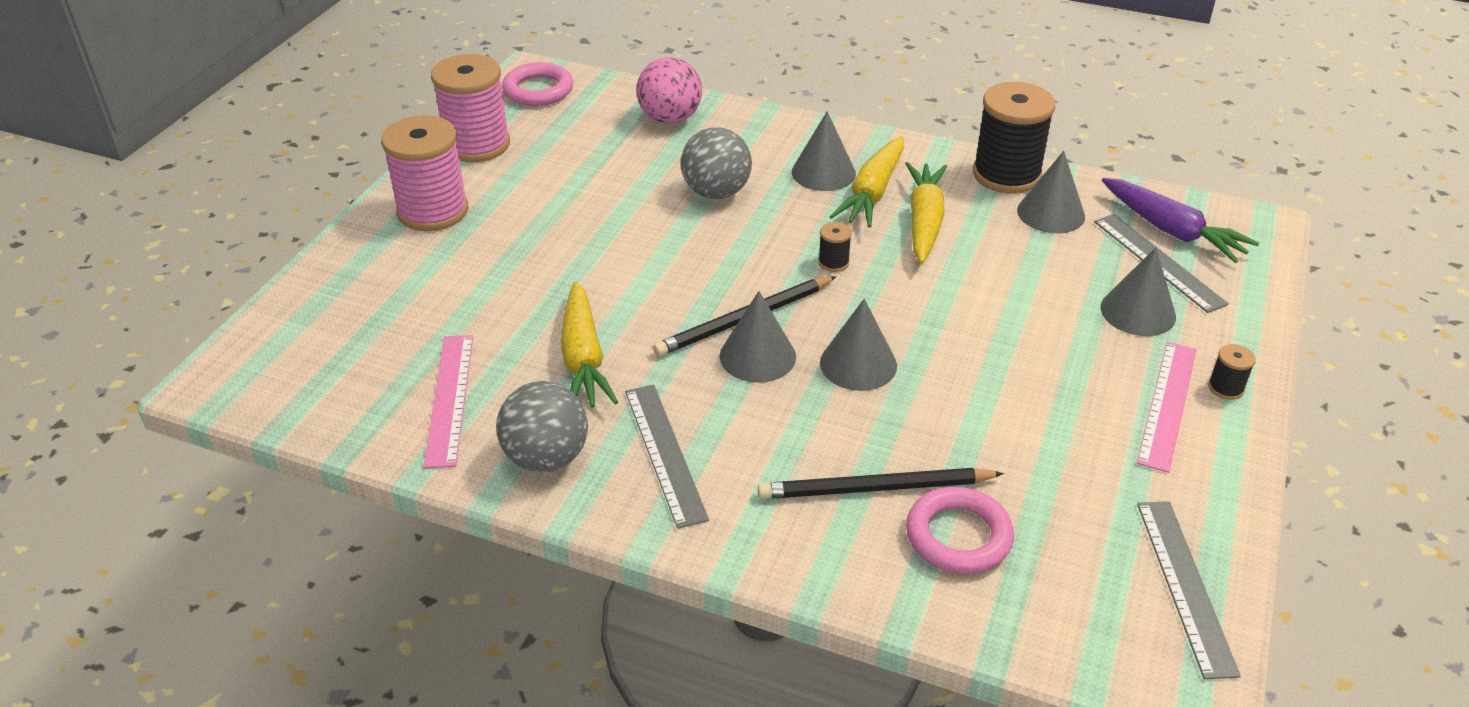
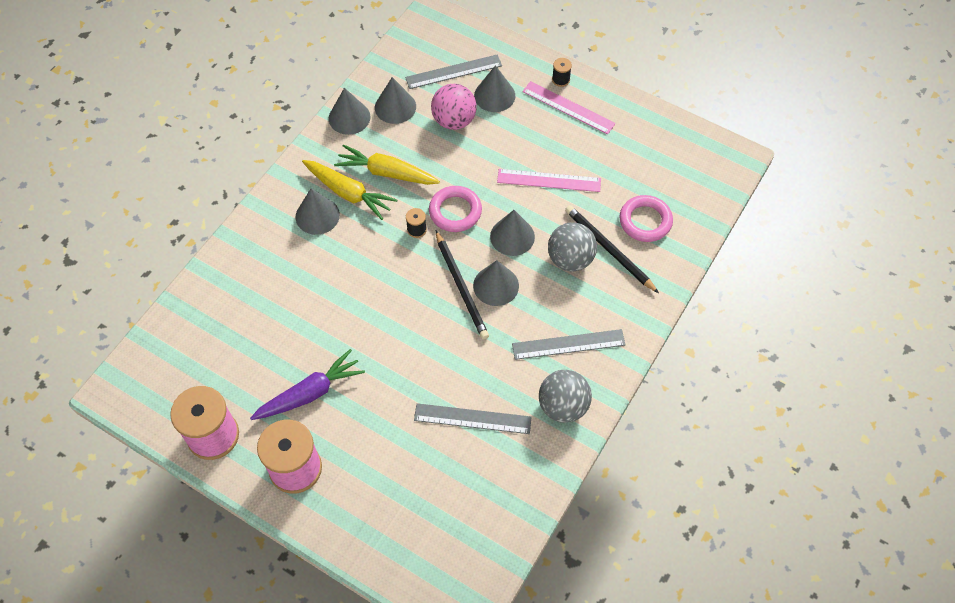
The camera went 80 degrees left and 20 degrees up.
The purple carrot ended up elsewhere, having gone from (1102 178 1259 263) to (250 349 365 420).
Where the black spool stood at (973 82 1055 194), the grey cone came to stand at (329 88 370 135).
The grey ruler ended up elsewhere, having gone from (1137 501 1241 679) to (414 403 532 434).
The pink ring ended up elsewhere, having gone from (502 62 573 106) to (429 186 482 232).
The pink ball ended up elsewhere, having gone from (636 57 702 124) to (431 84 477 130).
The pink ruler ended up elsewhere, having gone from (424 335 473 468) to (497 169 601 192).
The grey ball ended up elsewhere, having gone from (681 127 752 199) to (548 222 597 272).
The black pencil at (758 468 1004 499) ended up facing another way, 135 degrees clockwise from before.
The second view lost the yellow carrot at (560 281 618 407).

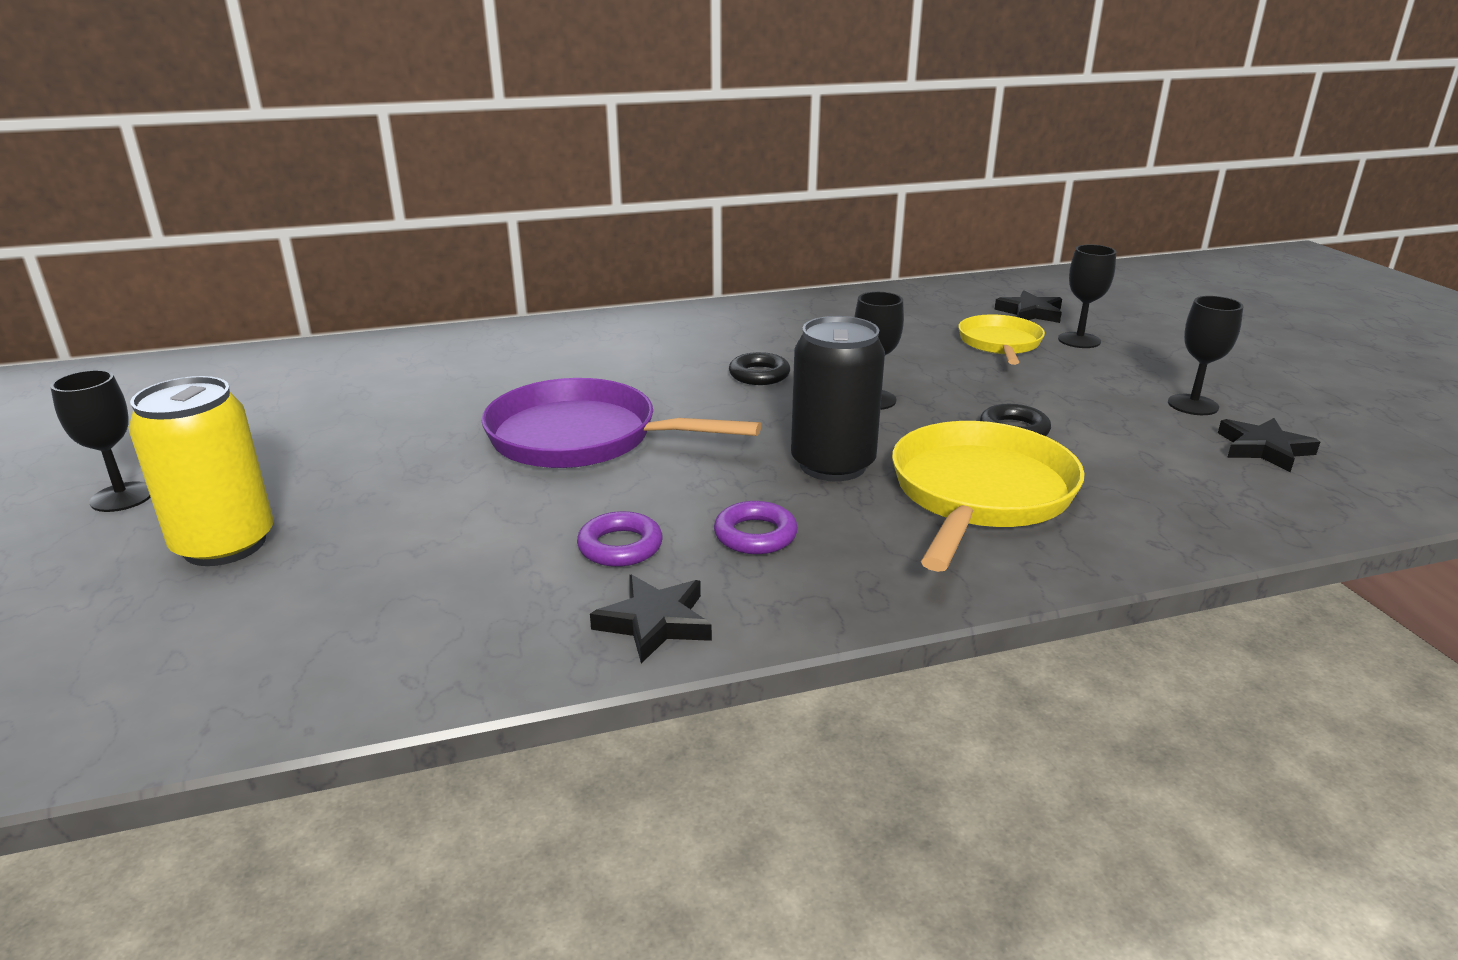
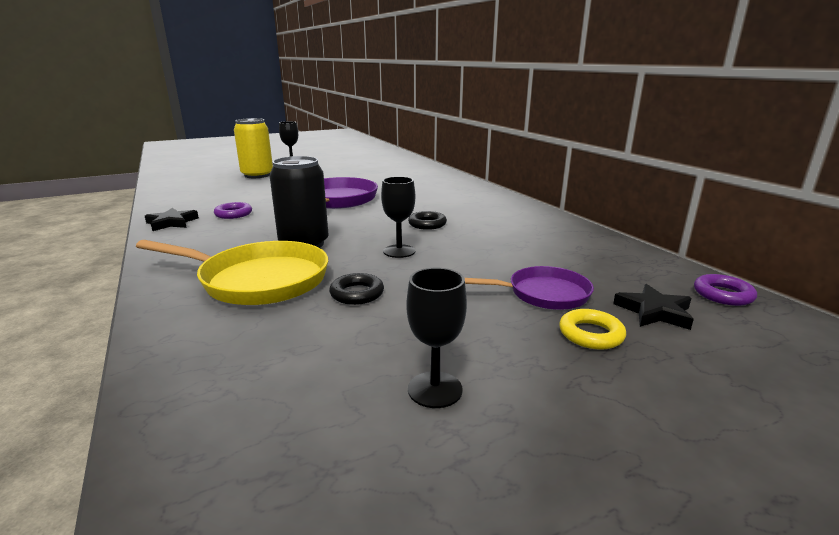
The camera went 80 degrees right and 5 degrees down.
What was the yellow pan at (958 314 1045 365) turned into the purple pan at (465 266 594 310).
Where the black goblet stood at (1058 244 1116 348), the yellow ring came to stand at (559 309 626 350).
The purple ring ended up elsewhere, having gone from (714 501 798 554) to (694 274 757 306).
The second view lost the black star at (1218 418 1320 472).

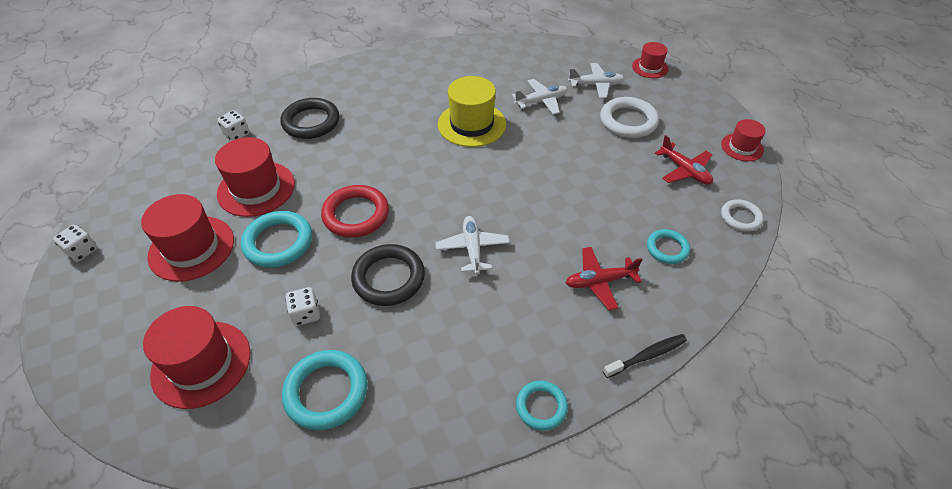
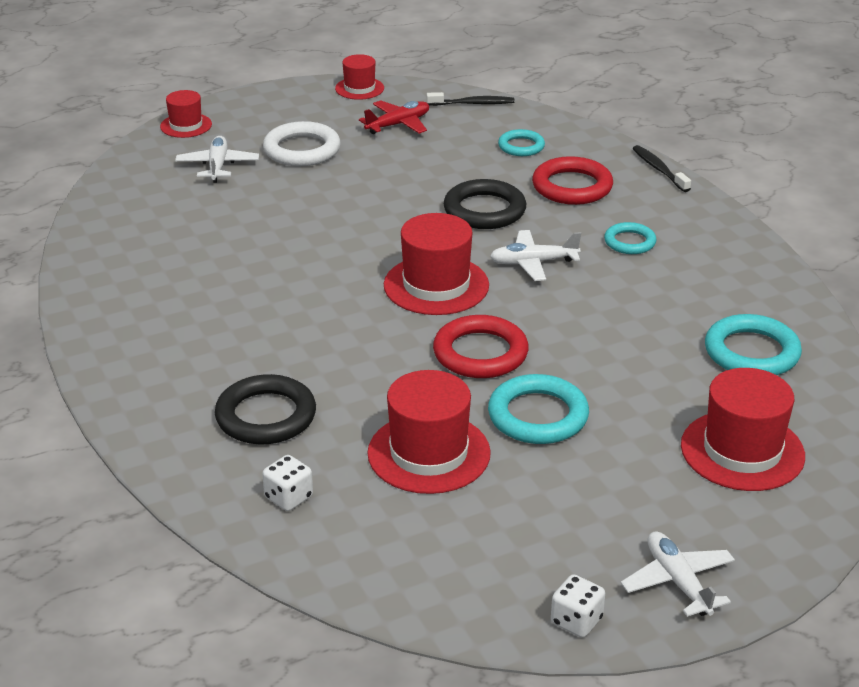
The camera went 90 degrees left and 15 degrees down.
The red hat ended up elsewhere, having gone from (141 194 234 282) to (384 213 489 315).
Where the white ring stood at (721 199 764 232), the black toothbrush came to stand at (427 92 514 106).
The black ring ended up elsewhere, having gone from (351 244 425 306) to (444 179 526 229).
Where the red plane stood at (566 247 643 310), the red ring came to stand at (532 156 613 205).
The turquoise ring ended up elsewhere, having gone from (516 381 568 431) to (604 222 656 254).
The white plane ended up elsewhere, having gone from (512 79 568 115) to (621 531 735 617).
The second view lost the white dice at (286 287 320 326).
The second view lost the yellow hat at (438 76 506 147).

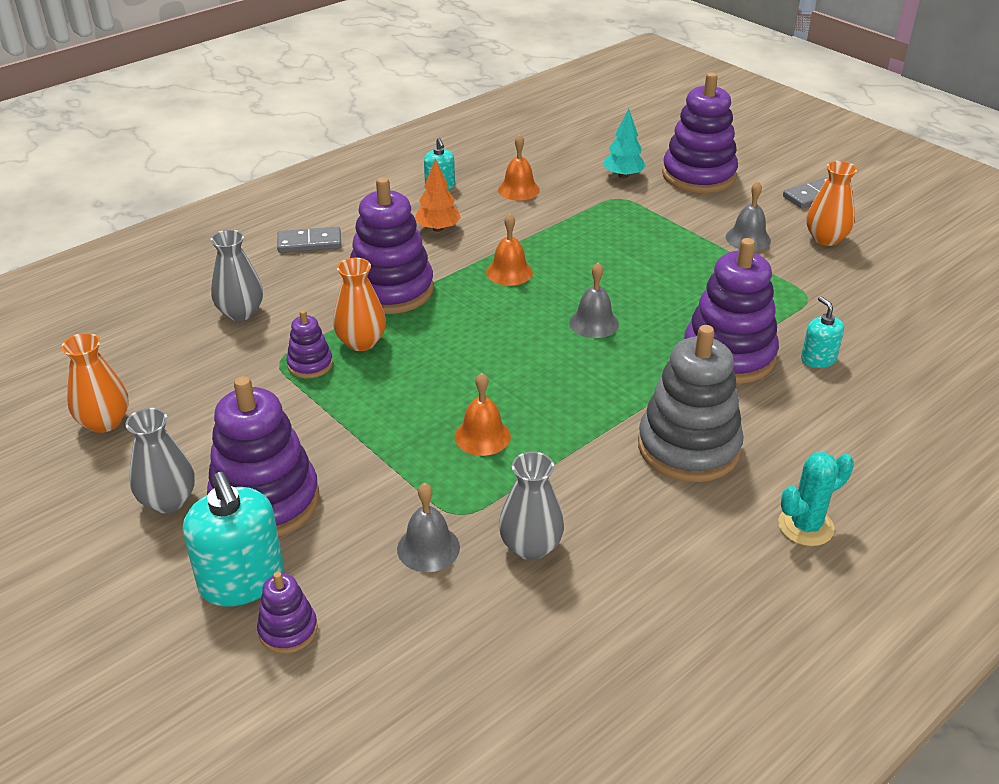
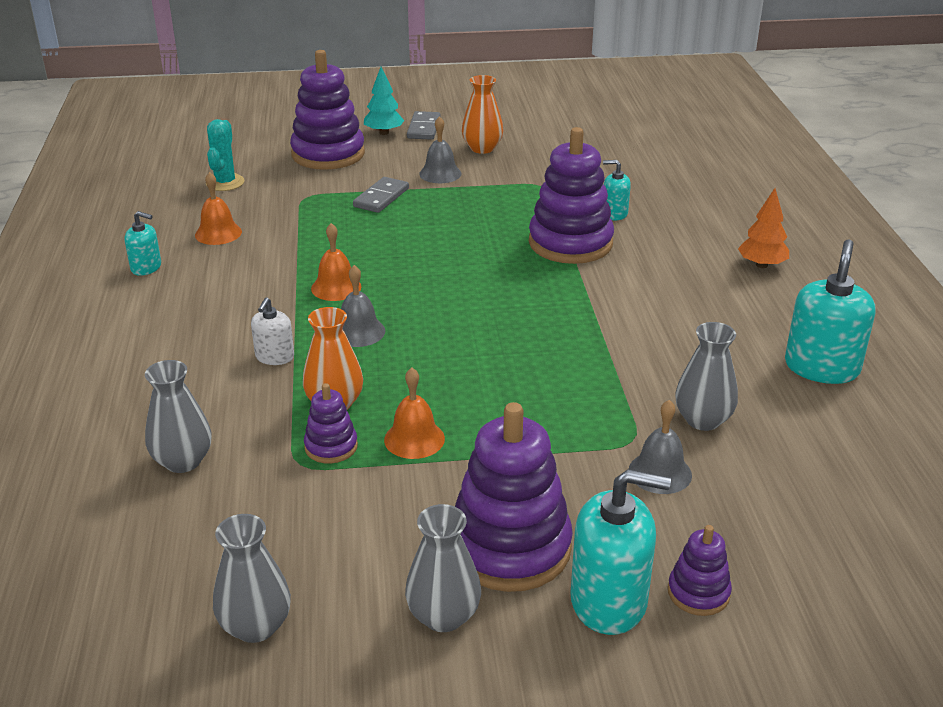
The camera went 55 degrees left and 5 degrees down.
The turquoise cactus ended up elsewhere, having gone from (778 452 854 546) to (206 119 245 191).
What was the orange vase at (61 333 129 433) turned into the grey vase at (213 514 291 643).
Where the purple stacking toy stood at (350 177 434 314), the white soap dispenser came to stand at (251 297 294 365).
The grey bell ended up elsewhere, having gone from (569 263 619 338) to (341 265 385 347).
The grey domino ended up elsewhere, having gone from (277 227 342 253) to (353 177 409 213).
The turquoise tree ended up elsewhere, having gone from (603 109 646 178) to (364 67 405 135).
The orange bell ended up elsewhere, having gone from (454 373 511 456) to (384 368 445 459).
The orange tree ended up elsewhere, having gone from (415 159 461 232) to (738 188 789 268).
The second view gained the turquoise soap dispenser at (785 239 876 384).
The second view lost the grey stacking toy at (638 325 744 482).

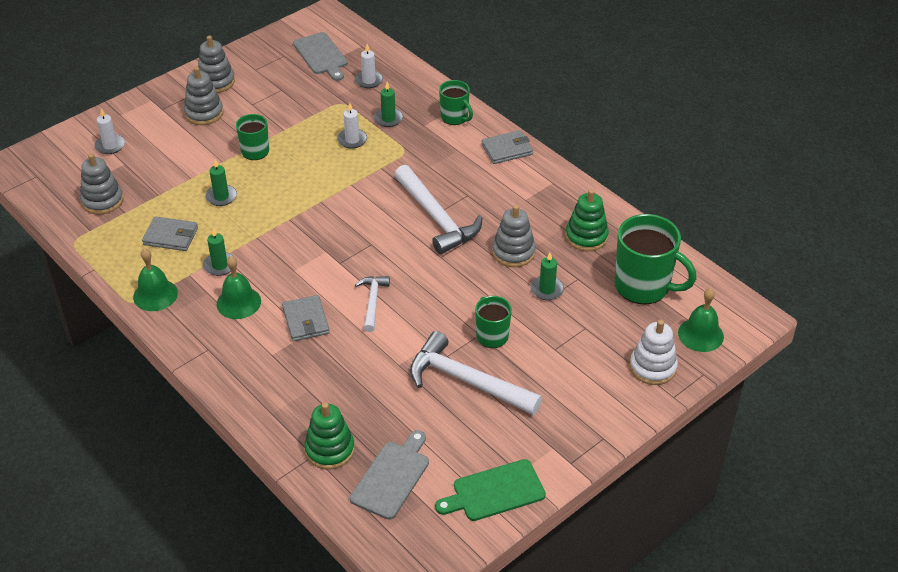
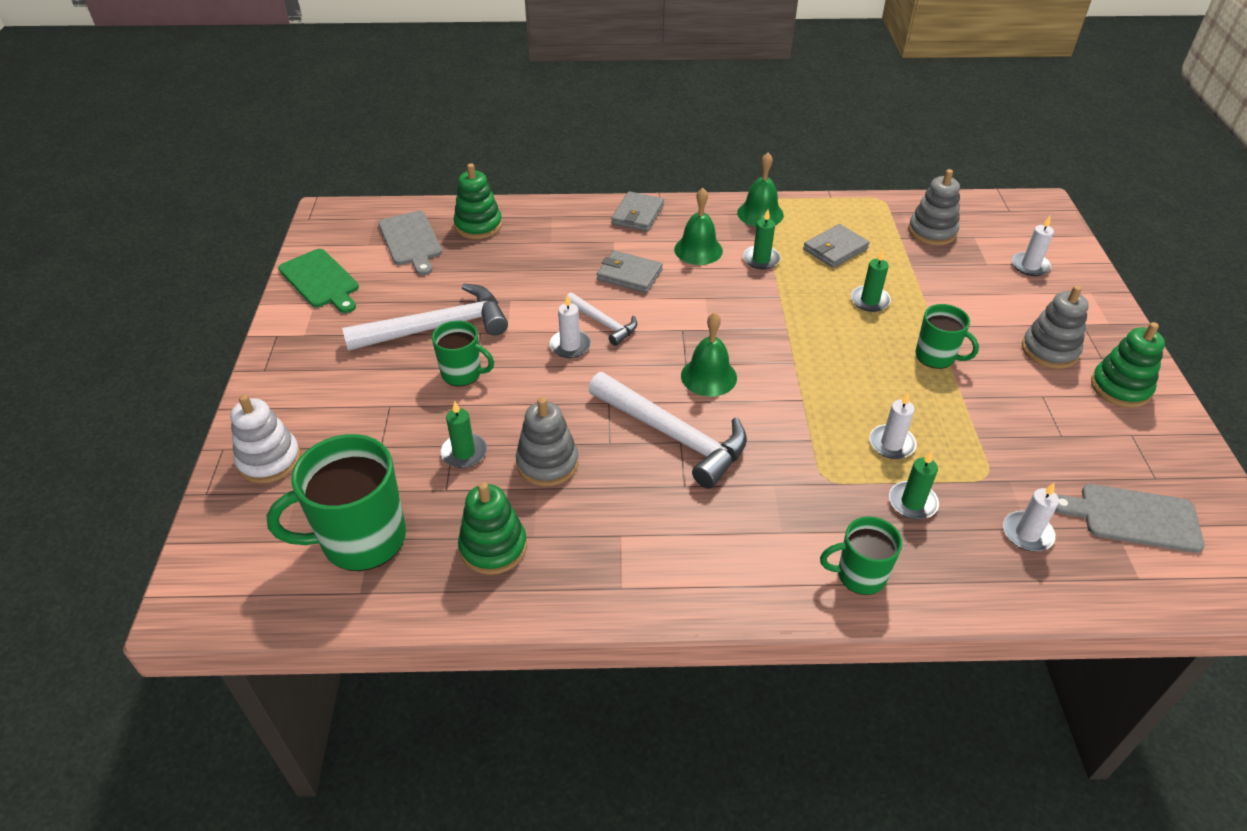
The camera went 130 degrees right and 0 degrees up.
The green cutting board at (435 459 546 521) ended up facing another way, 120 degrees clockwise from before.
The second view gained the white candle at (549 294 591 358).
The white hammer at (394 165 482 254) ended up facing another way, 150 degrees counterclockwise from before.
The grey wallet ended up elsewhere, having gone from (481 130 533 164) to (611 191 664 231).
The green bell ended up elsewhere, having gone from (678 288 724 352) to (681 312 737 397).
What was the grey stacking toy at (198 36 235 93) turned into the green stacking toy at (1091 322 1165 408).

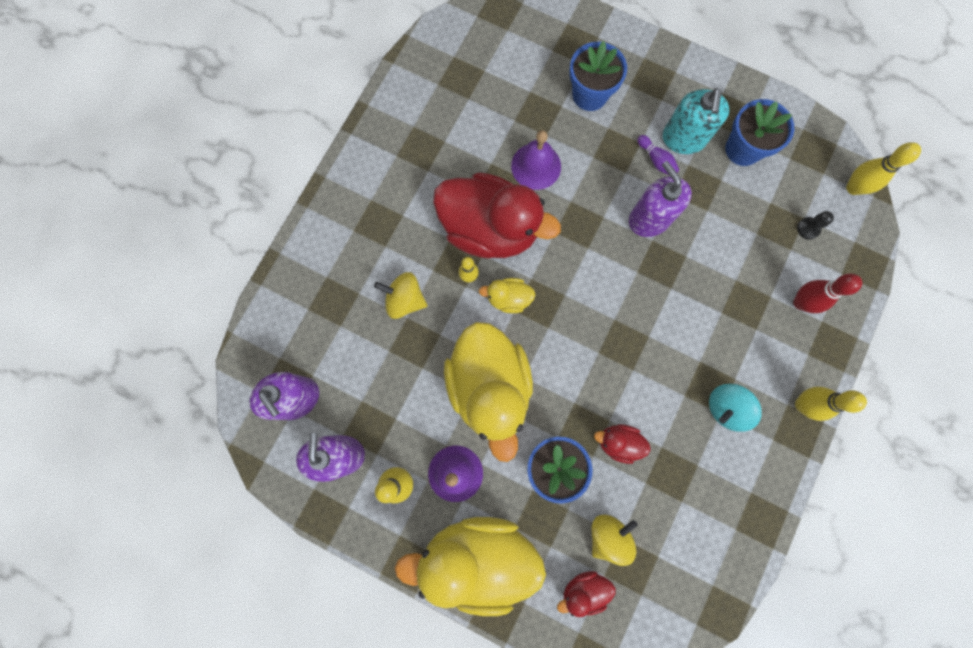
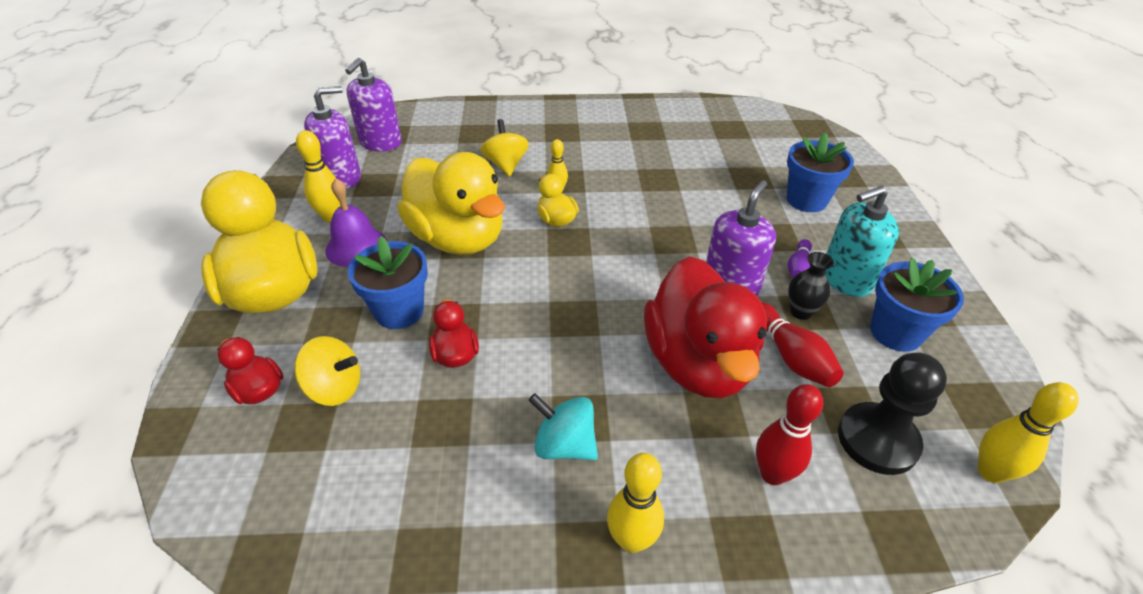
The camera went 60 degrees right and 35 degrees down.
The yellow duck at (444 322 533 462) ended up facing another way, 90 degrees counterclockwise from before.
The red duck ended up elsewhere, having gone from (433 172 561 259) to (644 256 767 398).
The second view gained the red bowling pin at (762 302 844 387).
The second view gained the black vase at (788 252 834 320).
The size of the black pawn at (797 211 834 240) changed by a factor of 2.19.
The second view lost the purple bell at (511 130 561 190).

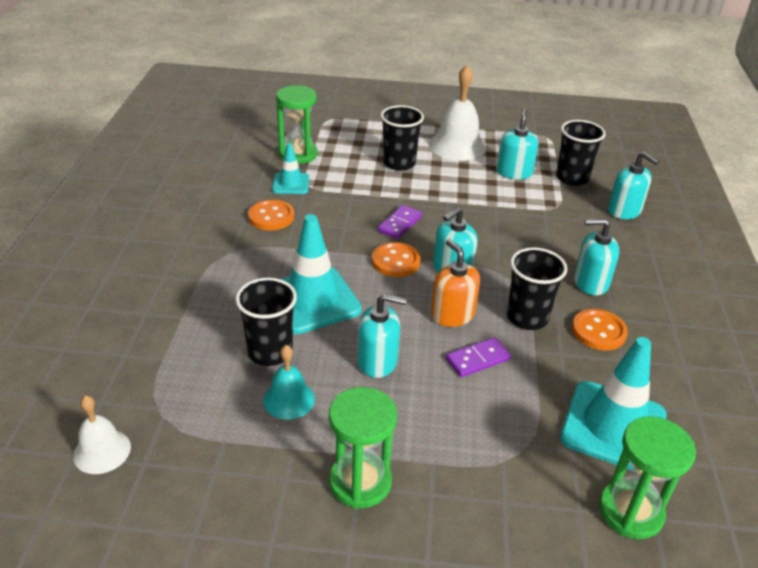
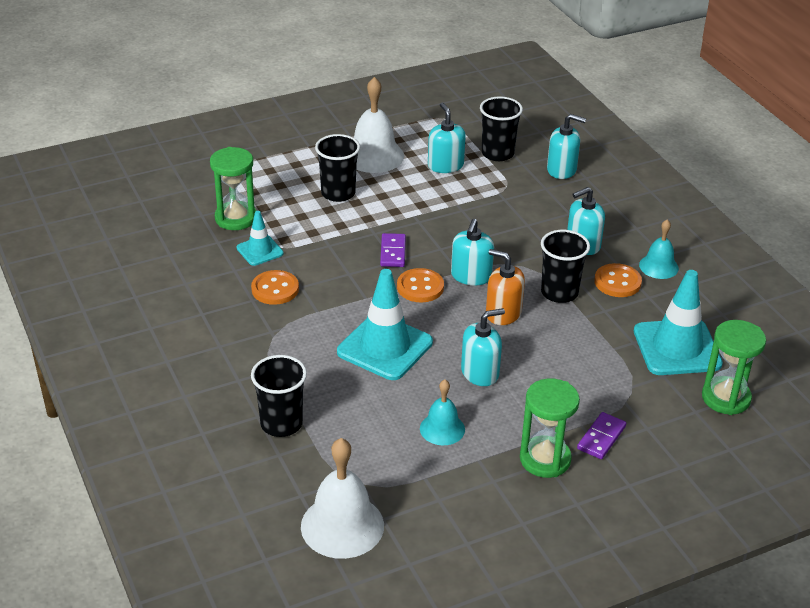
The camera went 30 degrees left and 0 degrees up.
The black cup ended up elsewhere, having gone from (235 278 297 366) to (251 355 307 437).
The size of the white bell at (73 395 131 474) changed by a factor of 1.70.
The purple domino ended up elsewhere, having gone from (446 337 511 377) to (577 412 626 459).
The second view gained the turquoise bell at (639 219 679 279).

